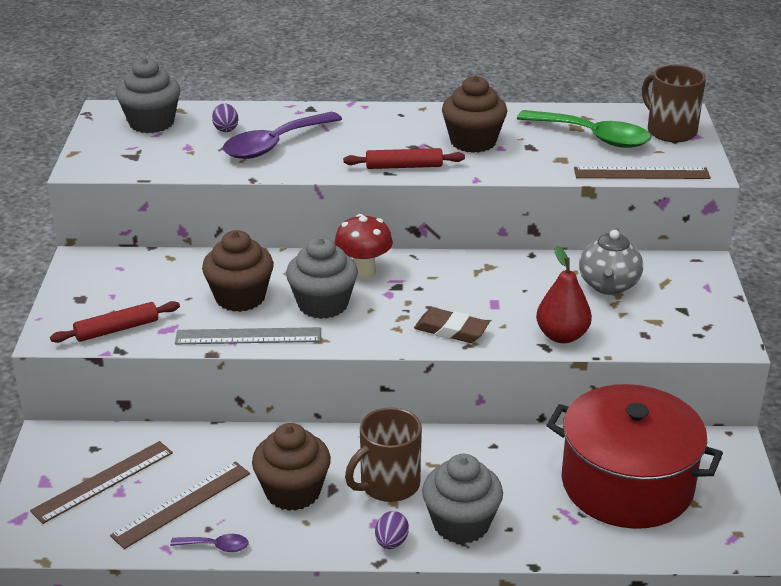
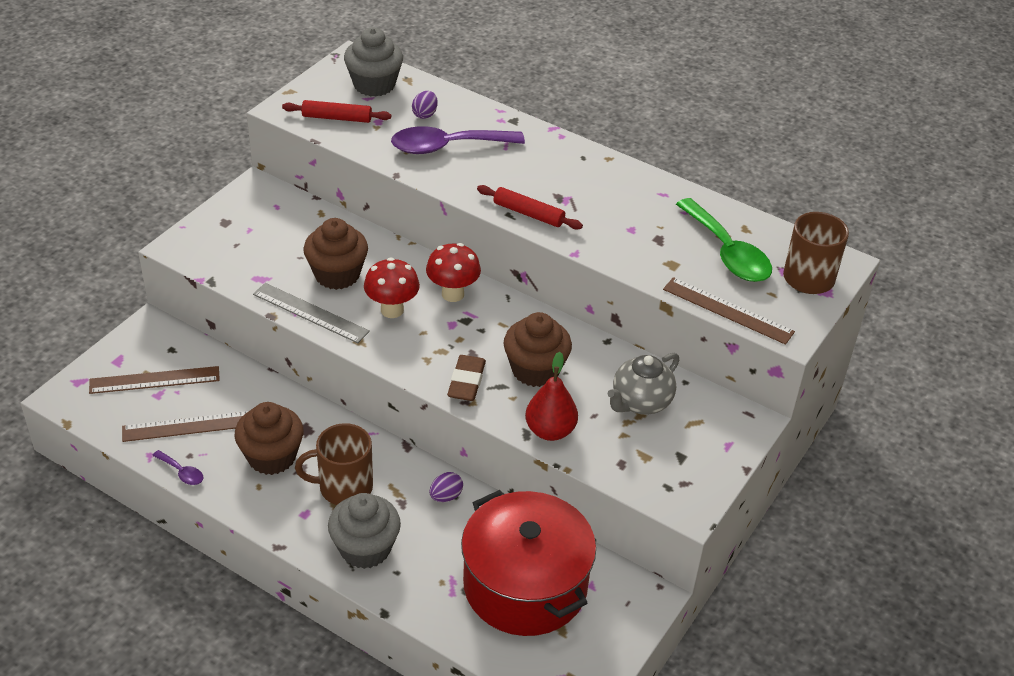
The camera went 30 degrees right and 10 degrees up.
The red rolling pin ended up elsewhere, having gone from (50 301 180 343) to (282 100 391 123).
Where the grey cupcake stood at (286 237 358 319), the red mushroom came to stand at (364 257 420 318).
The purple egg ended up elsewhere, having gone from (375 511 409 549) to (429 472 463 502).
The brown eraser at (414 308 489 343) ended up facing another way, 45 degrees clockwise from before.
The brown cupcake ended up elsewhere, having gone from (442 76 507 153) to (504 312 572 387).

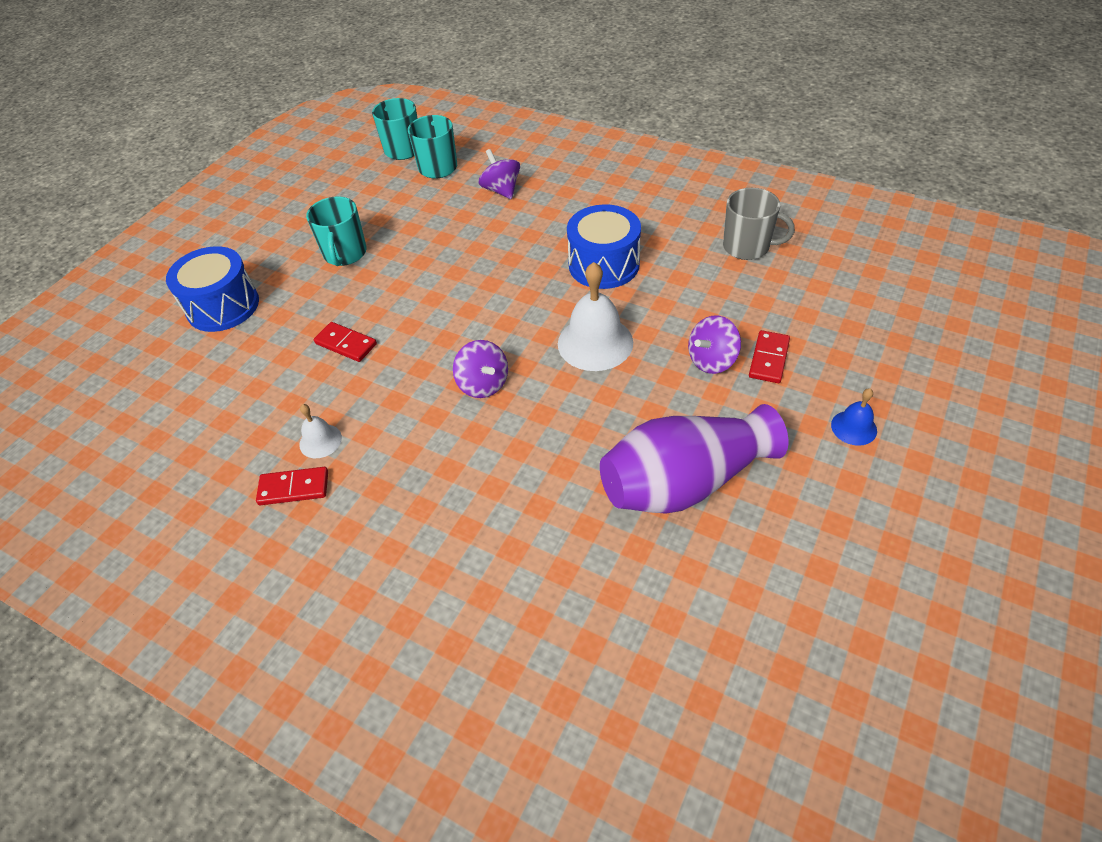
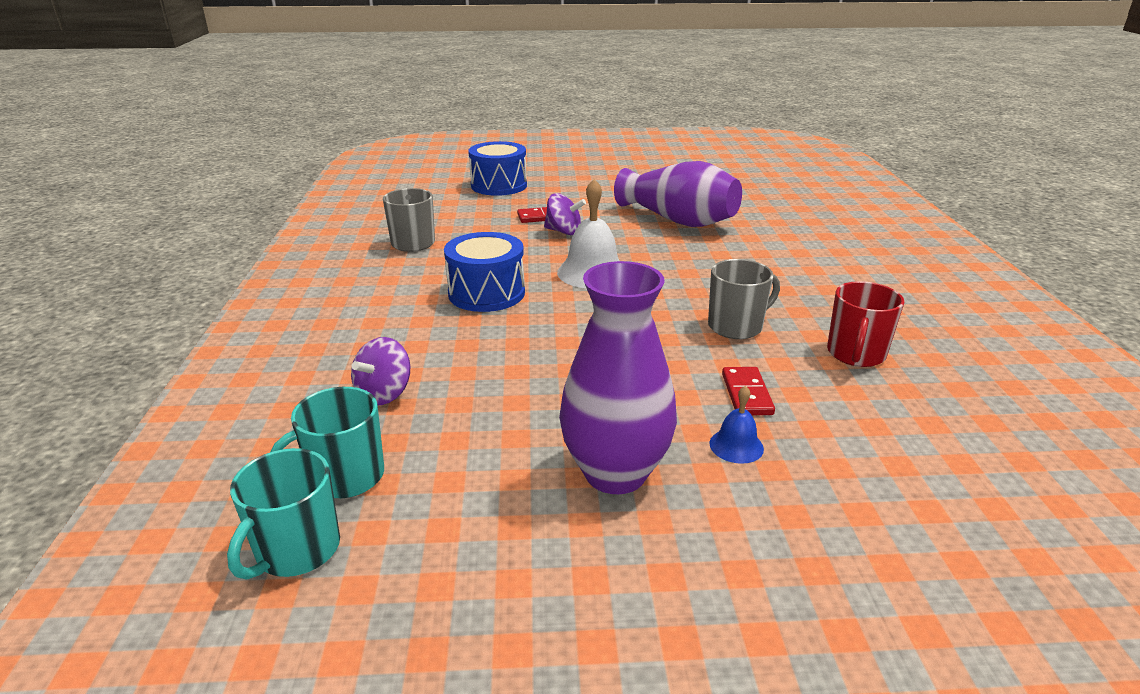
The camera went 125 degrees left and 20 degrees down.
The blue drum ended up elsewhere, having gone from (166 246 259 332) to (468 141 527 196).
Where the turquoise mug stood at (306 197 367 266), the purple vase came to stand at (559 261 677 494).
The second view gained the grey mug at (708 259 780 339).
The blue bell ended up elsewhere, having gone from (831 388 877 446) to (710 386 764 464).
Where the white bell stood at (299 404 342 458), the red mug came to stand at (827 281 905 367).
The second view lost the red domino at (256 467 328 505).
The second view lost the purple spinning top at (453 340 508 398).

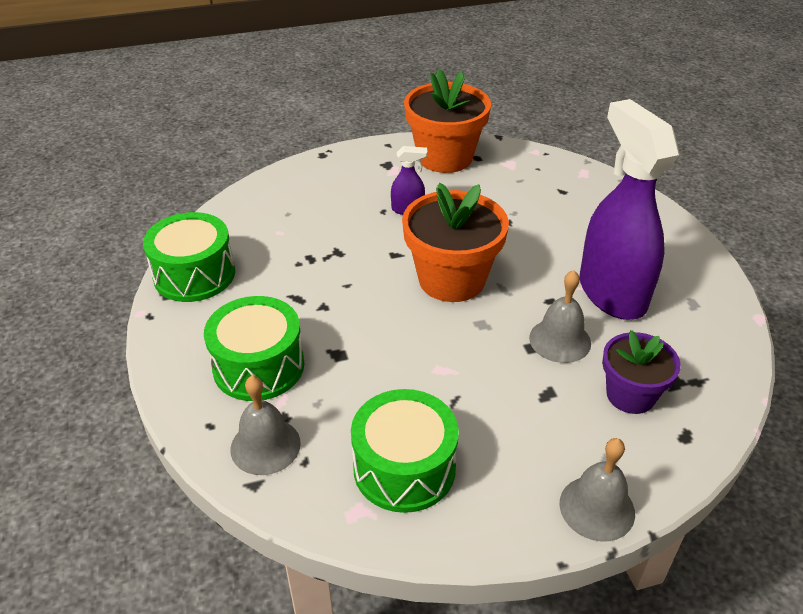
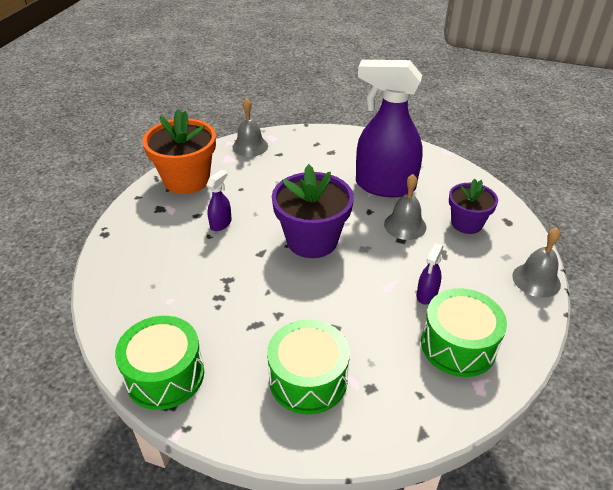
The camera went 55 degrees left and 0 degrees up.
The grey bell ended up elsewhere, having gone from (231 376 301 475) to (232 98 268 157).
What was the orange flower pot at (402 183 509 302) turned into the purple flower pot at (272 164 354 258).
The second view gained the purple spray bottle at (417 243 443 305).

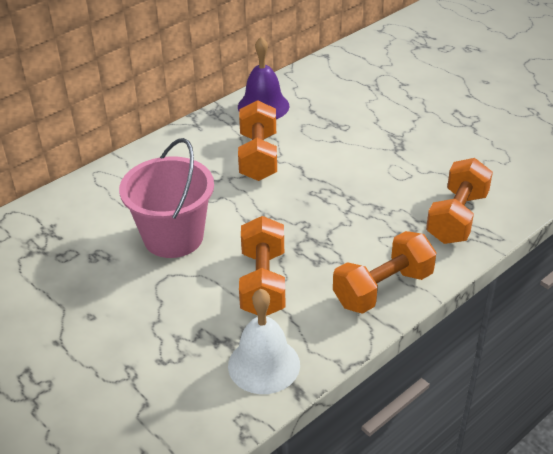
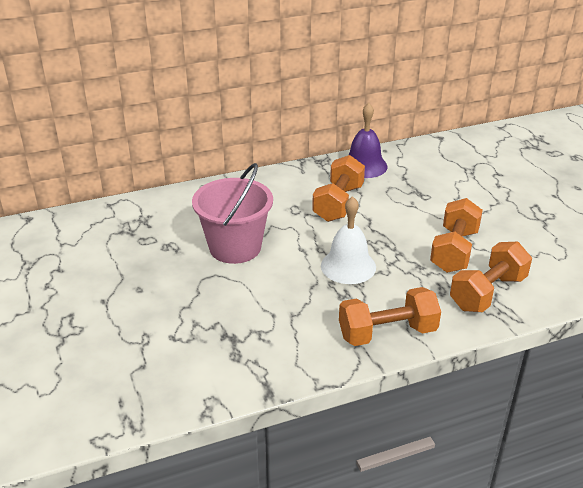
The camera went 20 degrees right and 5 degrees down.
The white bell ended up elsewhere, having gone from (228 289 300 394) to (321 196 376 284).
The orange dumbbell ended up elsewhere, having gone from (239 216 286 316) to (430 198 483 273).

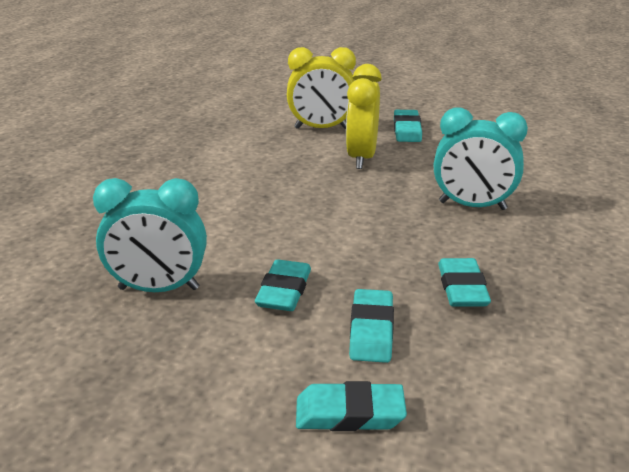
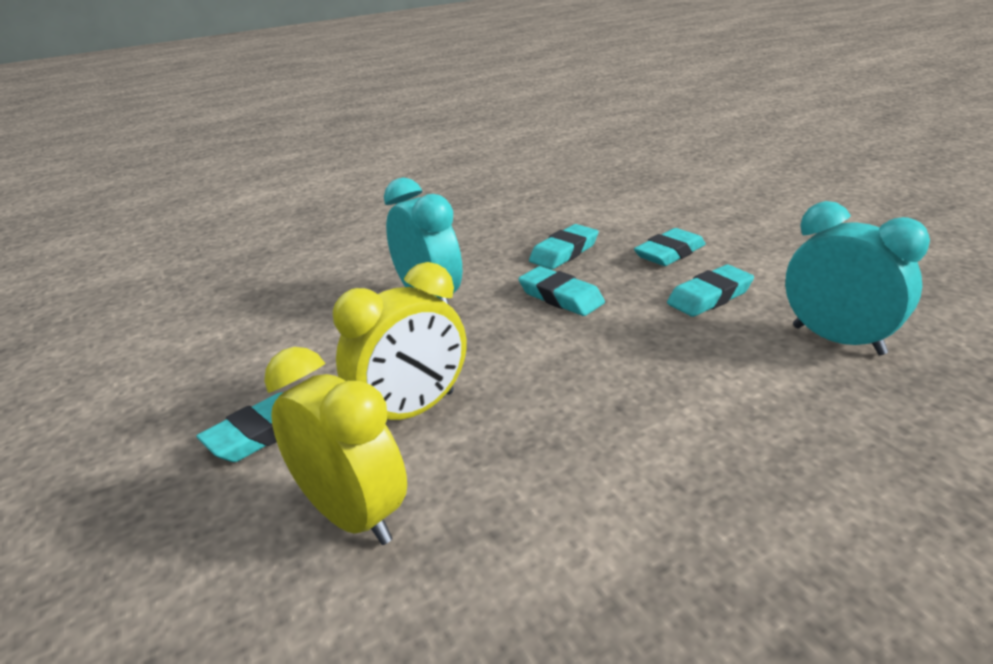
The camera went 135 degrees left and 0 degrees up.
The turquoise eraser ended up elsewhere, having gone from (296 381 407 431) to (518 266 605 316).

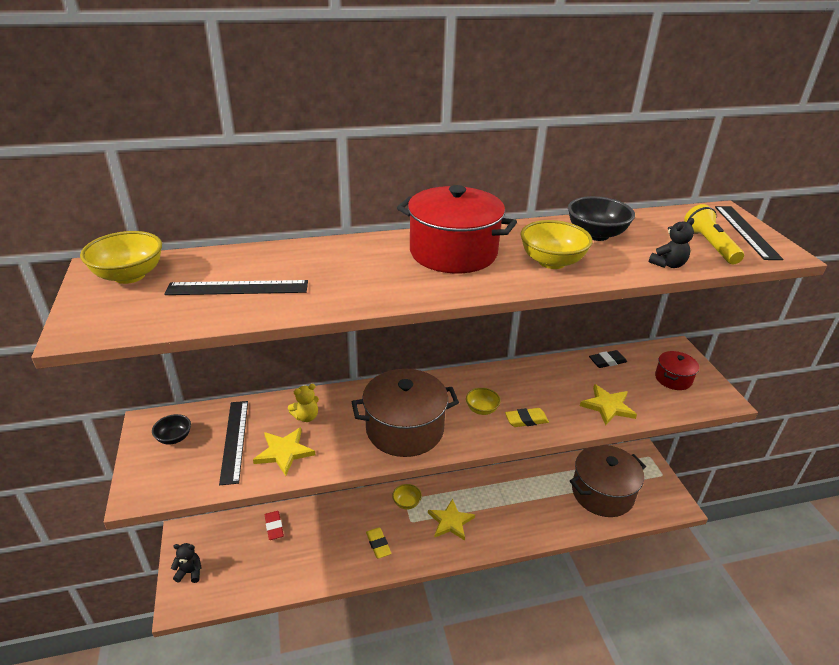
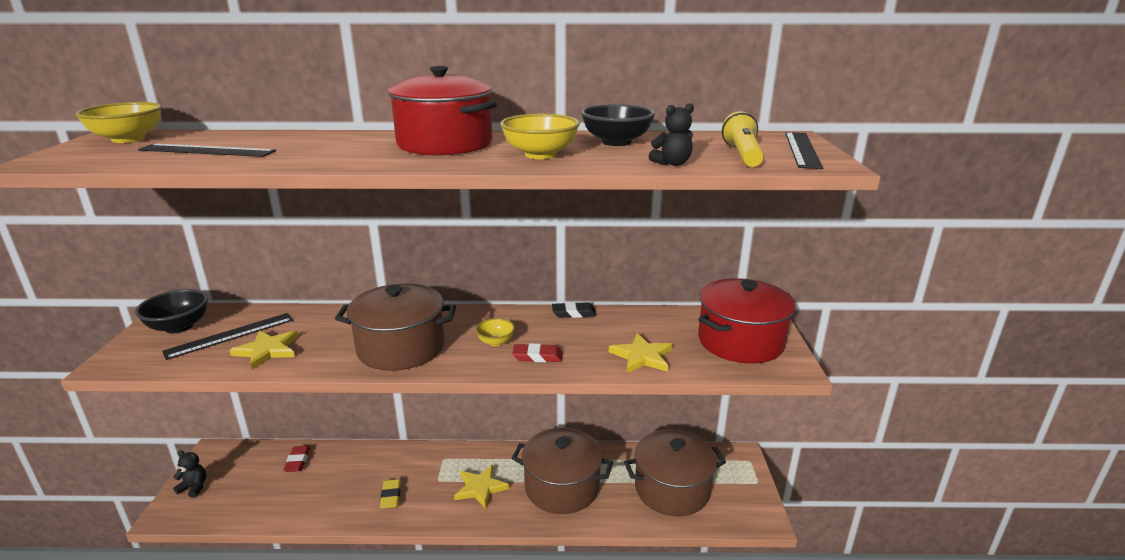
The camera went 15 degrees right and 10 degrees down.
The size of the black bowl at (152 414 191 445) changed by a factor of 1.69.
The black ruler at (219 401 248 485) ended up facing another way, 45 degrees clockwise from before.
What was the yellow eraser at (505 408 549 427) turned into the red eraser at (512 343 563 362).
The second view gained the brown pot at (512 428 613 514).
The black eraser ended up elsewhere, having gone from (589 350 627 368) to (552 302 597 318).
The size of the red pot at (655 351 699 390) changed by a factor of 1.94.
The second view lost the yellow teddy bear at (288 384 319 422).
The second view lost the yellow bowl at (392 484 422 510).

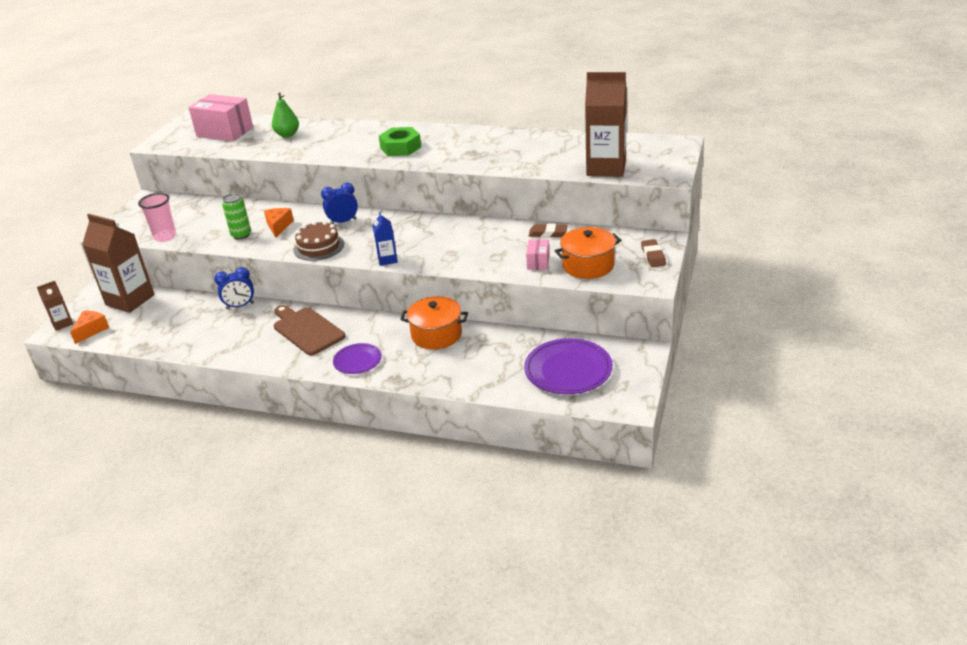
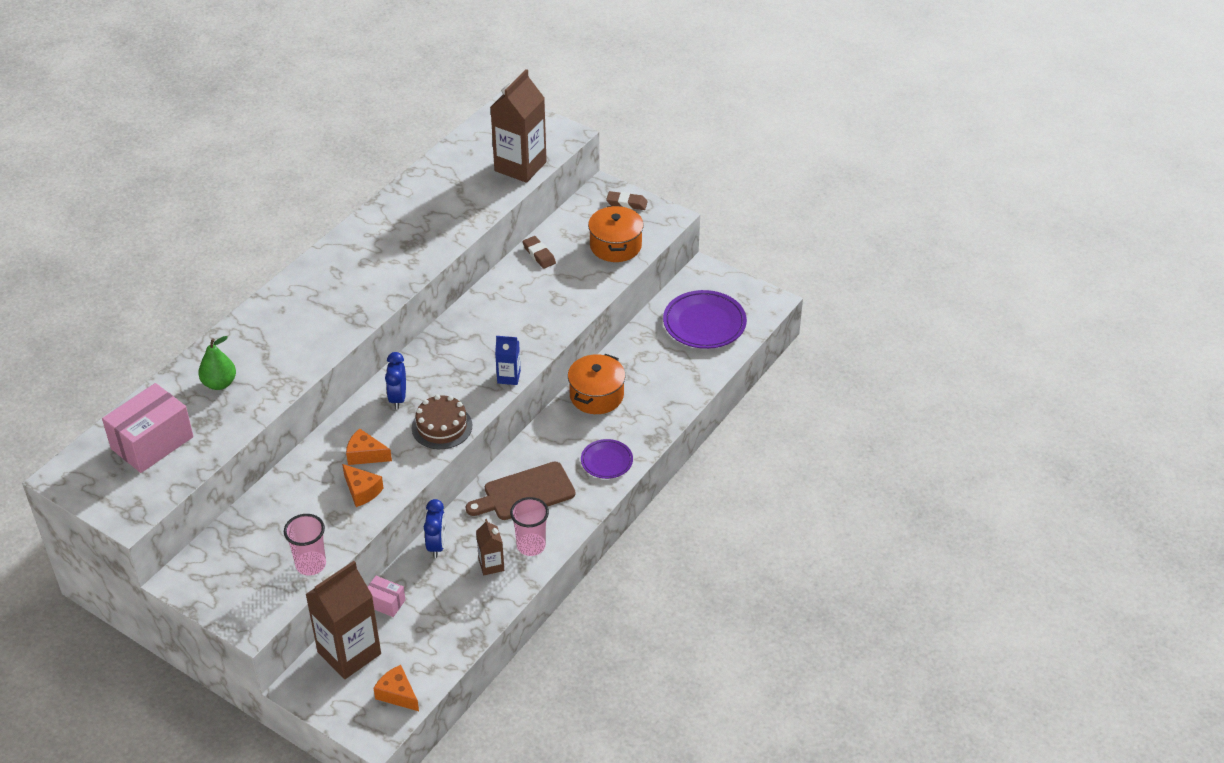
The camera went 75 degrees left and 10 degrees up.
Where the green can stood at (222 193 251 240), the orange cheese came to stand at (342 464 384 507).
The pink box ended up elsewhere, having gone from (526 239 550 270) to (368 576 405 617).
The brown carton ended up elsewhere, having gone from (37 281 73 331) to (476 519 504 575).
The second view gained the pink cup at (510 497 549 556).
The brown eraser at (529 223 568 238) ended up facing another way, 60 degrees counterclockwise from before.
The second view lost the green nut at (379 127 421 156).

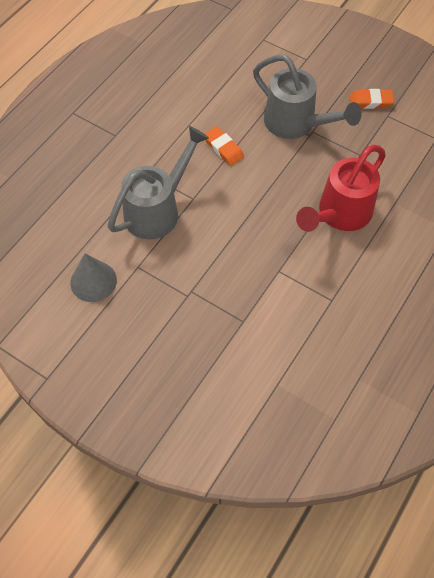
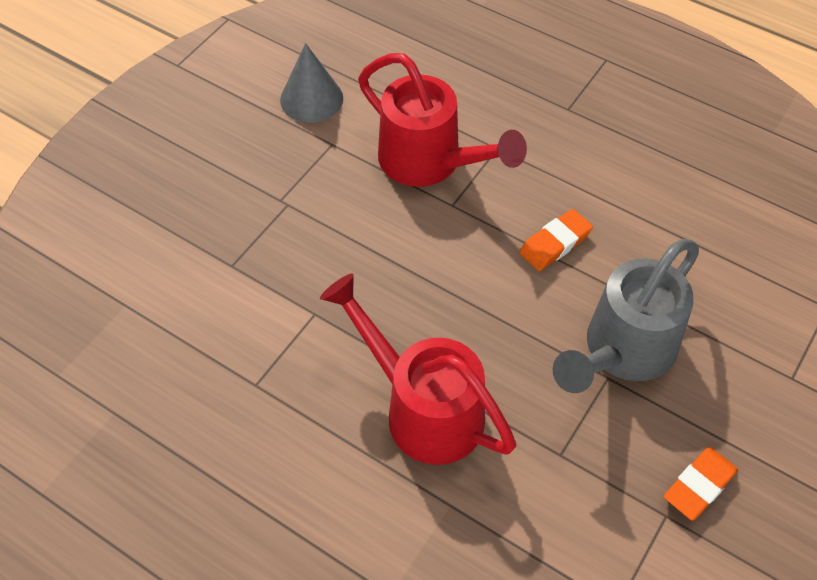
The camera went 90 degrees right and 5 degrees down.
What was the grey watering can at (108 126 209 240) turned into the red watering can at (358 53 527 187).
The orange eraser at (349 89 394 109) ended up facing another way, 45 degrees clockwise from before.

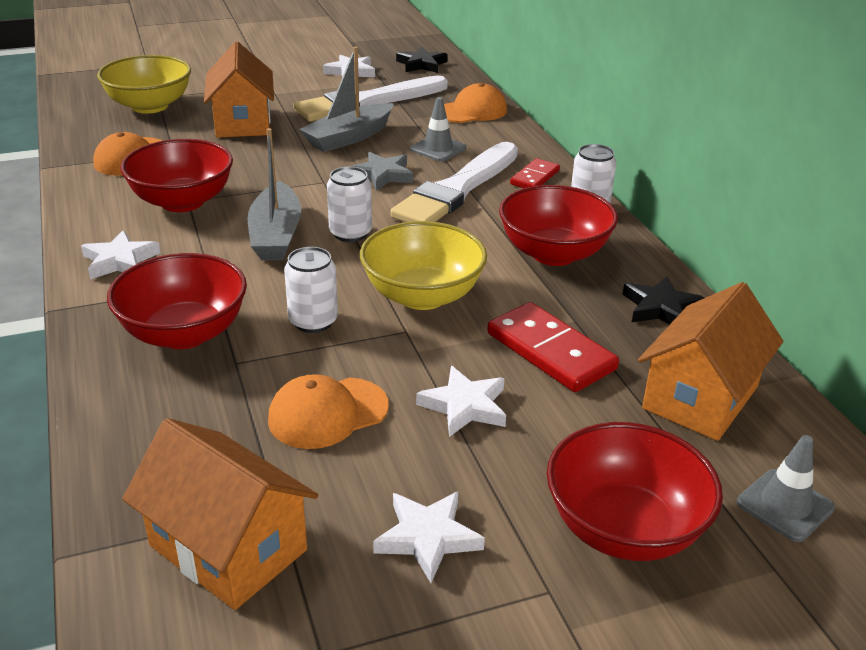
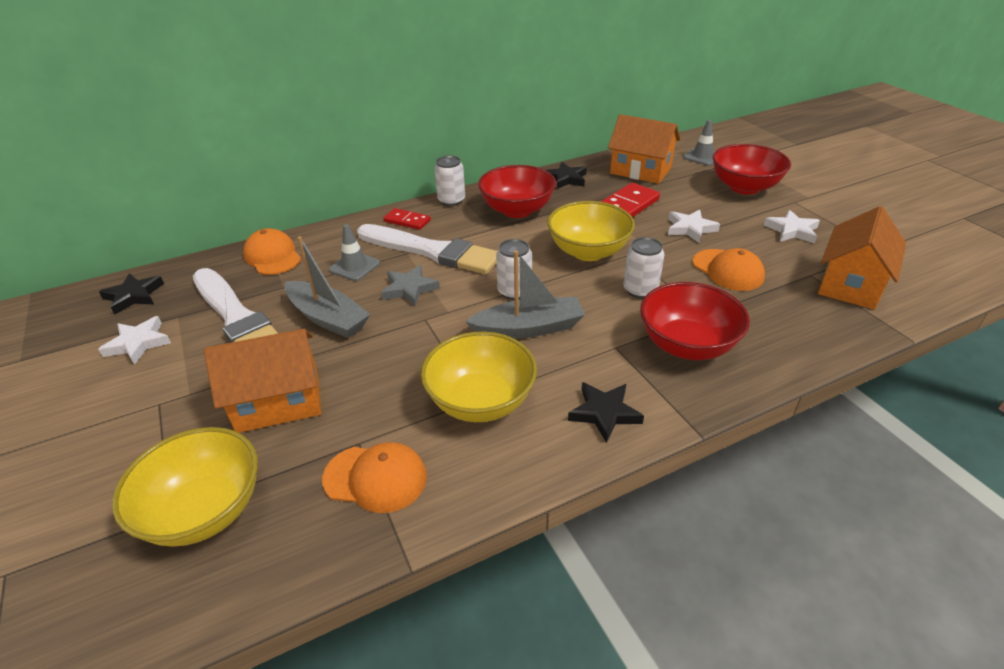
The camera went 95 degrees left and 5 degrees up.
What was the red bowl at (120 139 233 212) turned into the yellow bowl at (421 332 537 422).
What was the white star at (81 230 161 279) turned into the black star at (568 382 644 443).

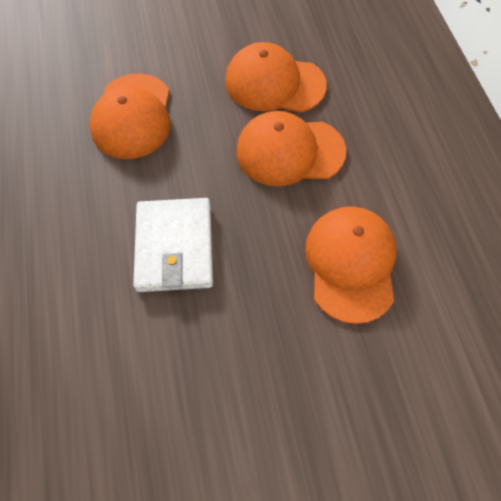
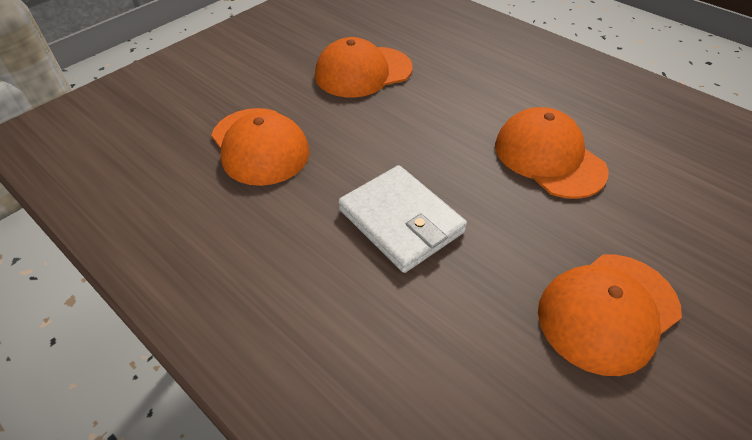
The camera went 35 degrees left and 15 degrees down.
The orange cap ended up elsewhere, having gone from (236 111 346 187) to (538 255 682 376).

